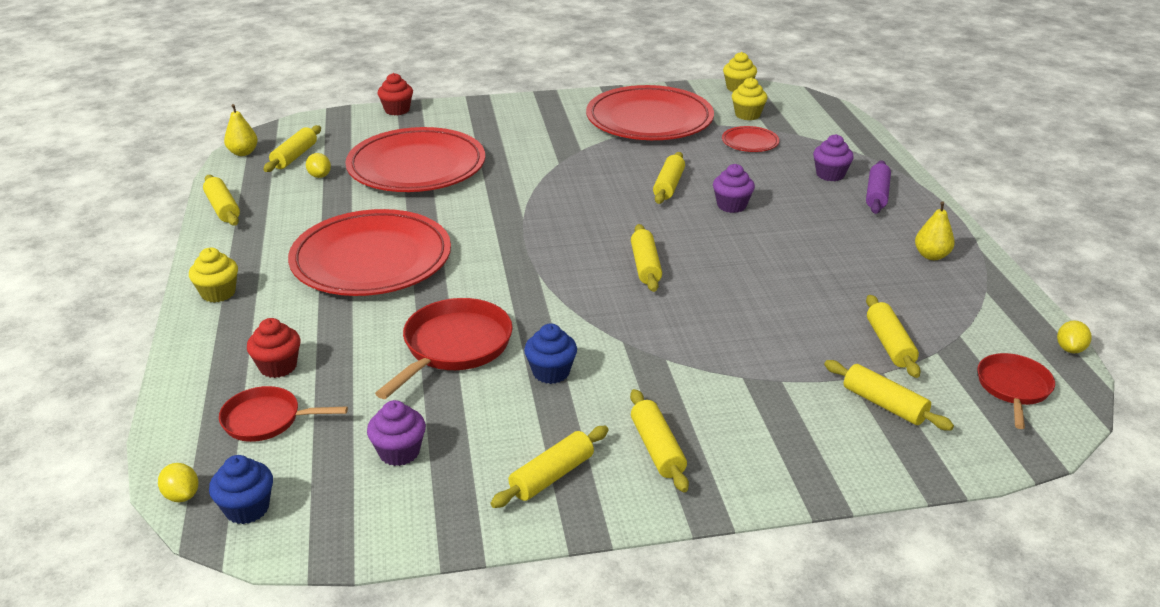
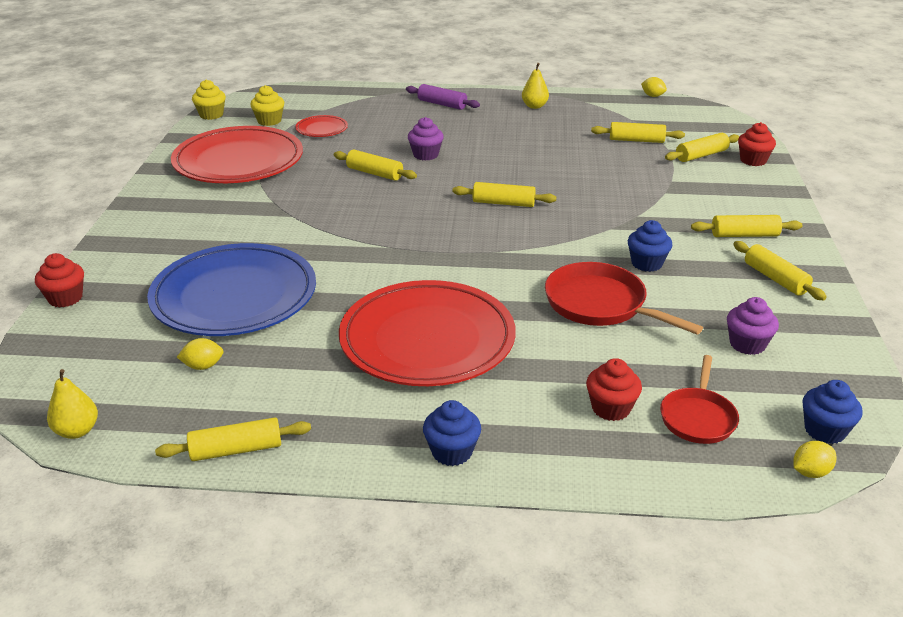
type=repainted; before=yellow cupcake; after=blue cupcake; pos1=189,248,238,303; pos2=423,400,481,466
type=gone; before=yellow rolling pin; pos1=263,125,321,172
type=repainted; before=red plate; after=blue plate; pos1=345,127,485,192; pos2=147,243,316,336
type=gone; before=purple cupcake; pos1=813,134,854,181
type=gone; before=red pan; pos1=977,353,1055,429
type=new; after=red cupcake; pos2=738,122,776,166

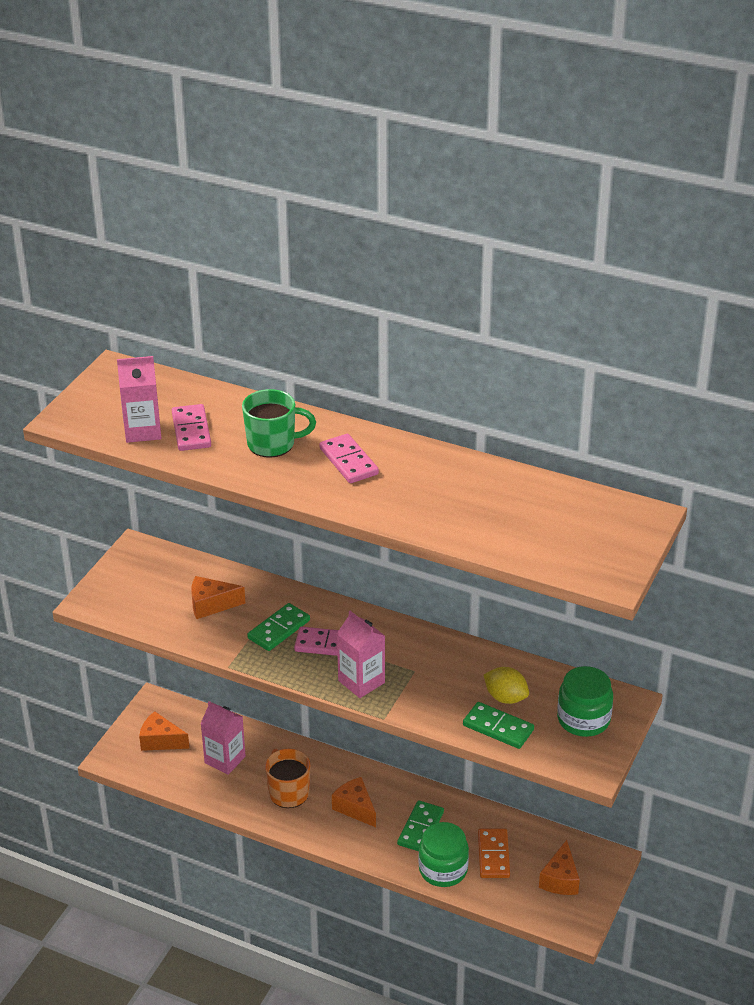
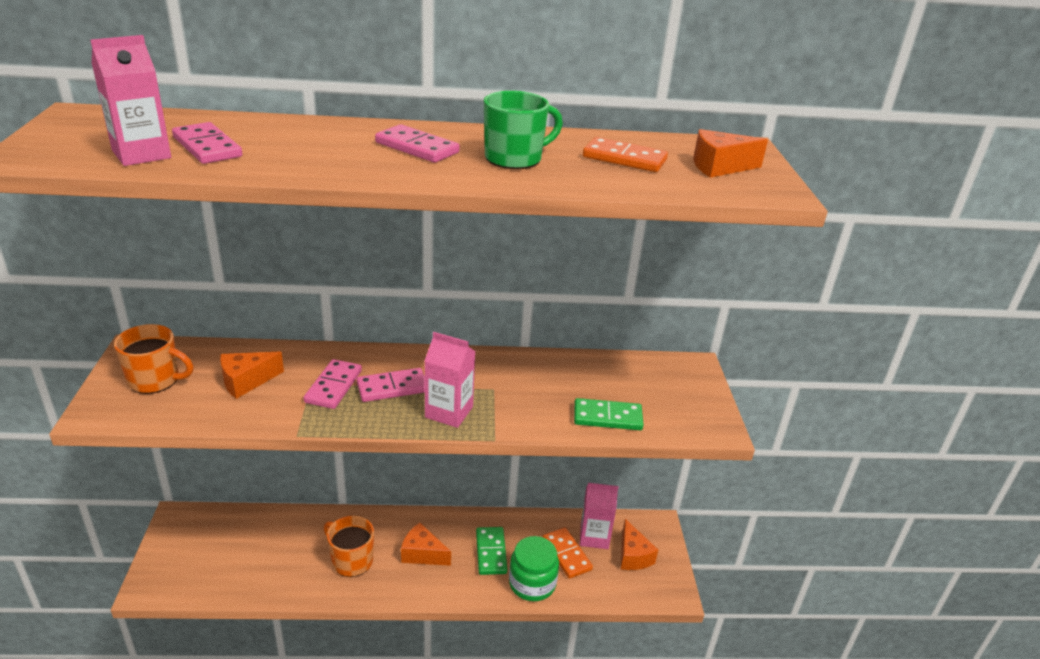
type=shifted; before=orange cheese; pos1=139,711,190,751; pos2=693,129,768,178
type=shifted; before=pink carton; pos1=200,701,246,775; pos2=580,483,618,549
type=shifted; before=green mug; pos1=242,389,316,458; pos2=484,91,563,169
type=repainted; before=green domino; after=pink domino; pos1=247,603,310,651; pos2=304,359,362,409
type=gone; before=yellow lemon; pos1=484,667,529,704
type=gone; before=green jar; pos1=557,666,613,737
type=new; after=orange mug; pos2=114,324,194,394
type=new; after=orange domino; pos2=583,137,668,172

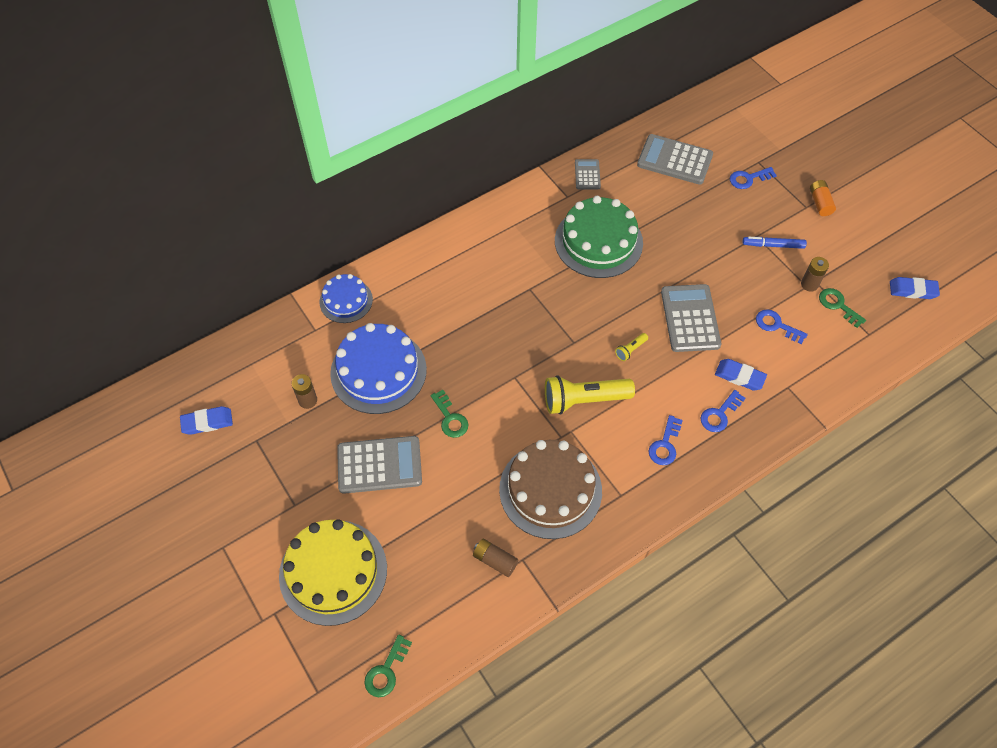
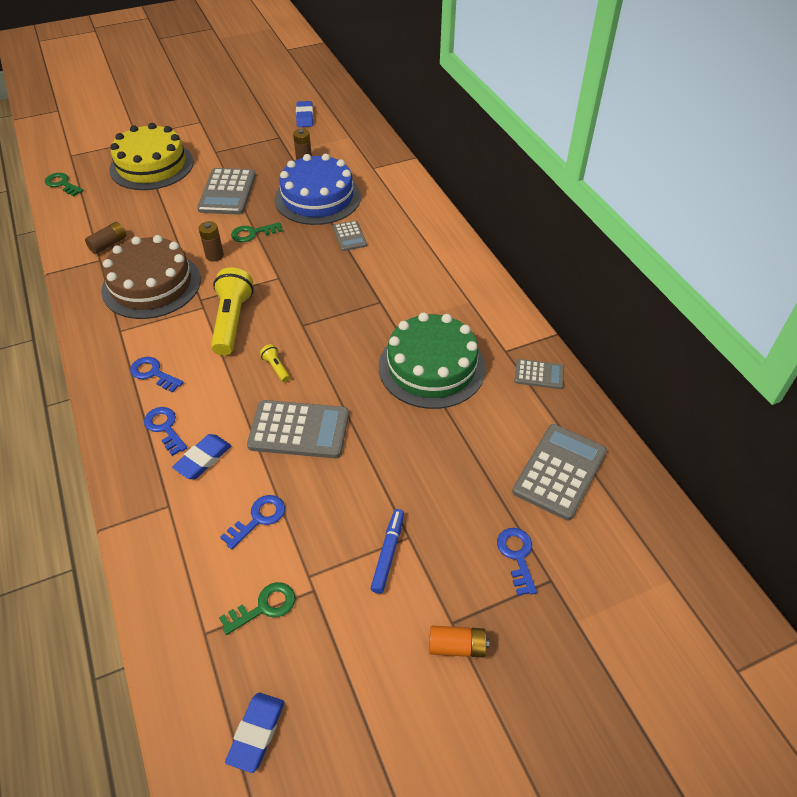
type=gone; before=blue cake; pos1=319,274,373,323
type=shifted; before=brown battery; pos1=801,257,829,292; pos2=199,221,224,262
type=new; after=grey calculator; pos2=333,220,367,251

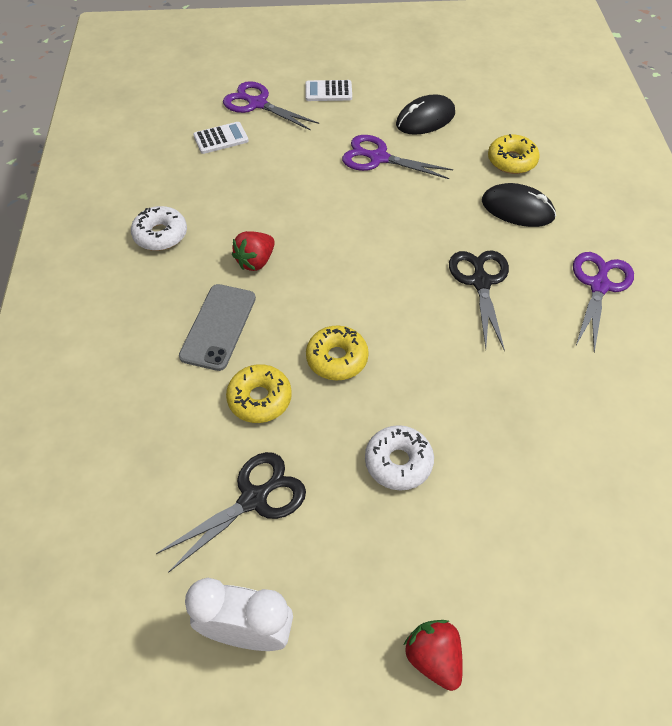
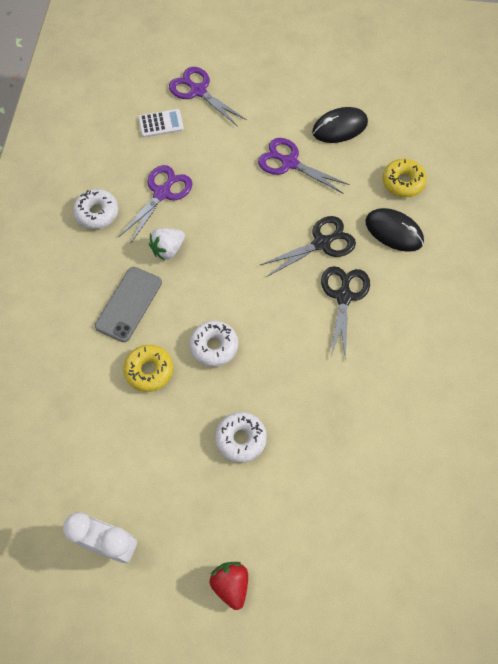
type=shifted; before=black scissors; pos1=156,452,306,573; pos2=260,216,356,277
type=repainted; before=red strawberry; after=white strawberry; pos1=232,231,275,271; pos2=149,228,185,260
type=gone; before=white calculator; pos1=305,80,352,101
type=repainted; before=yellow donut; after=white donut; pos1=306,325,369,380; pos2=189,321,238,367
type=shifted; before=purple scissors; pos1=573,252,634,353; pos2=119,165,193,244

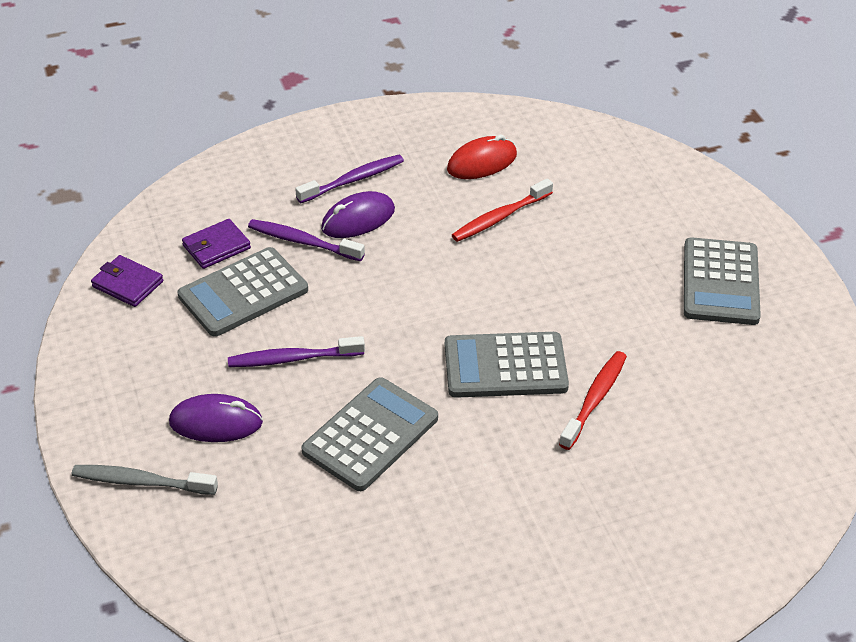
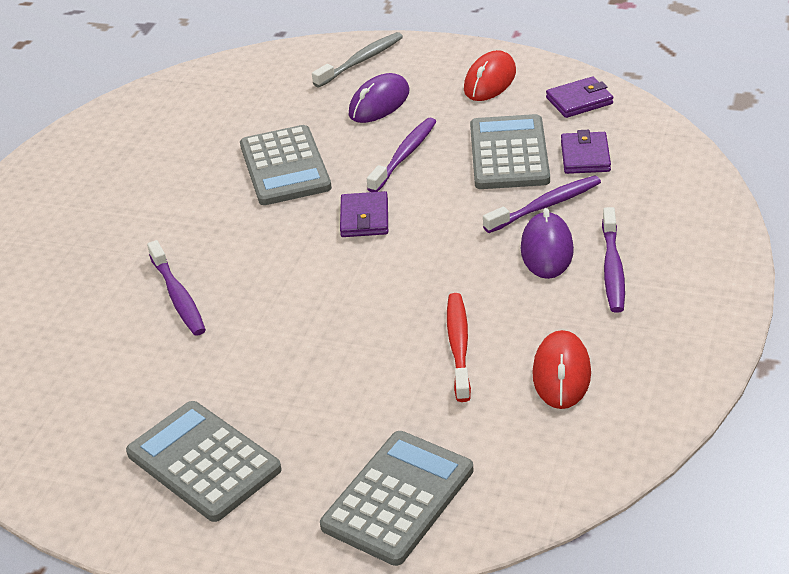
type=shifted; before=grey calculator; pos1=445,332,569,398; pos2=320,431,474,566
type=repainted; before=red toothbrush; after=purple toothbrush; pos1=559,351,627,450; pos2=147,240,206,336
type=new; after=purple wallet; pos2=340,191,388,237
type=new; after=red mouse; pos2=464,50,516,101

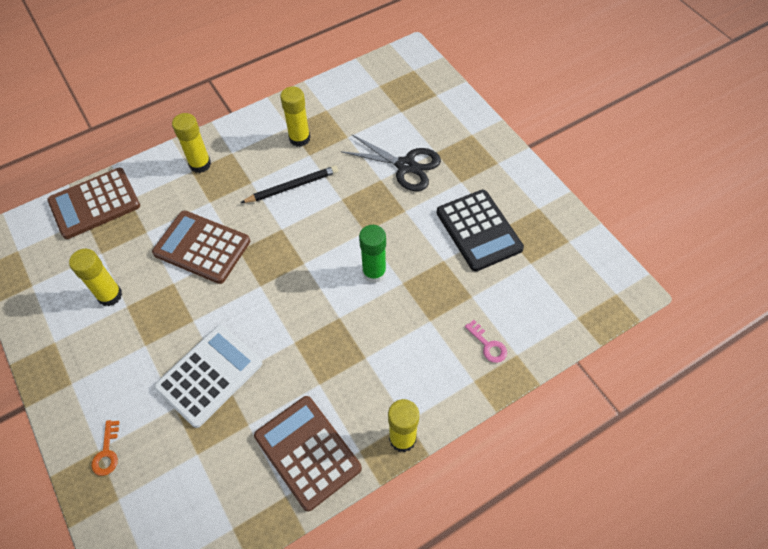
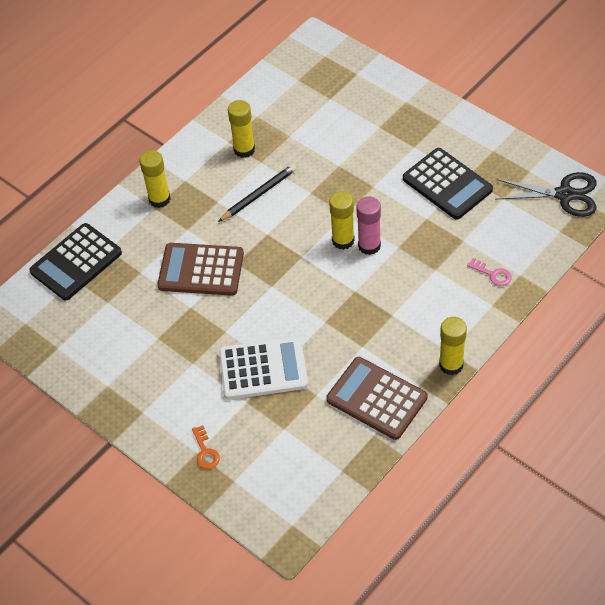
type=repainted; before=brown calculator; after=black calculator; pos1=47,168,140,239; pos2=29,223,122,300
type=shifted; before=yellow glue stick; pos1=69,249,122,306; pos2=329,191,355,250
type=rotated; before=white calculator; pos1=154,325,262,428; pos2=219,336,308,400; turn=60
type=shifted; before=black scissors; pos1=341,134,441,191; pos2=496,172,597,217
type=repainted; before=green glue stick; after=pink glue stick; pos1=359,225,386,283; pos2=356,196,381,255

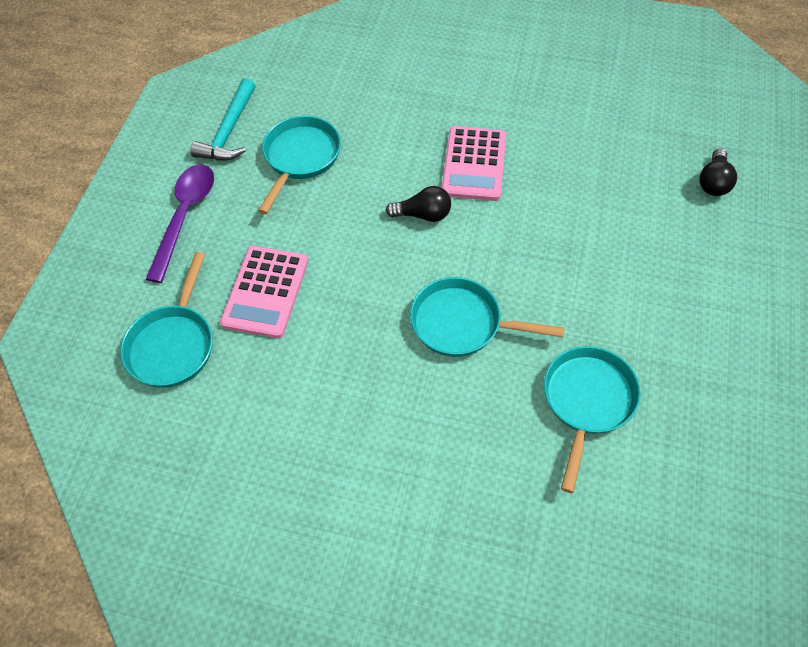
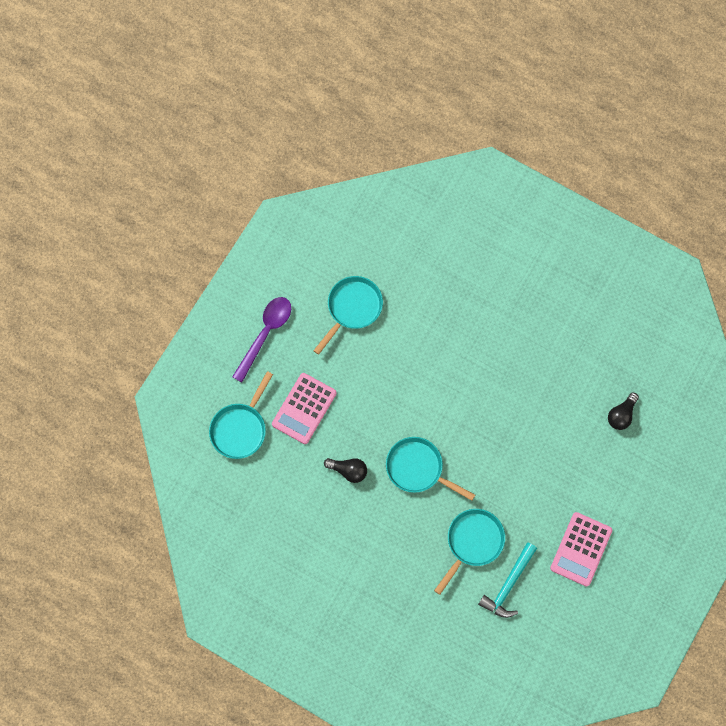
type=shifted; before=turquoise hammer; pos1=190,78,256,160; pos2=478,542,537,618
type=shifted; before=black light bulb; pos1=386,186,451,222; pos2=324,458,367,483
type=shifted; before=pink calculator; pos1=441,126,506,201; pos2=550,512,612,587

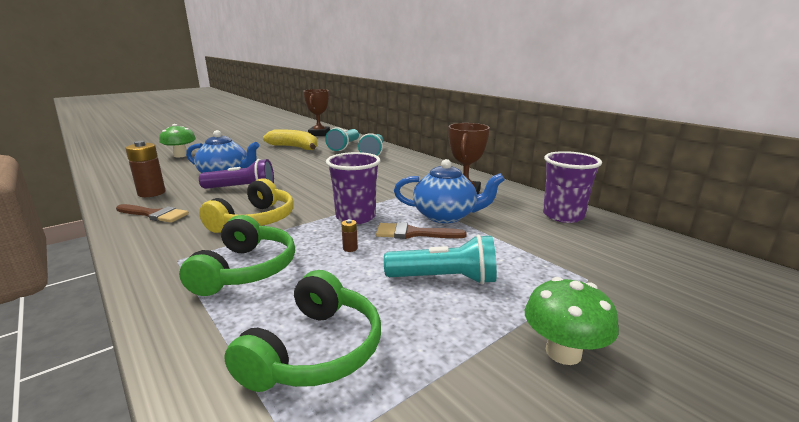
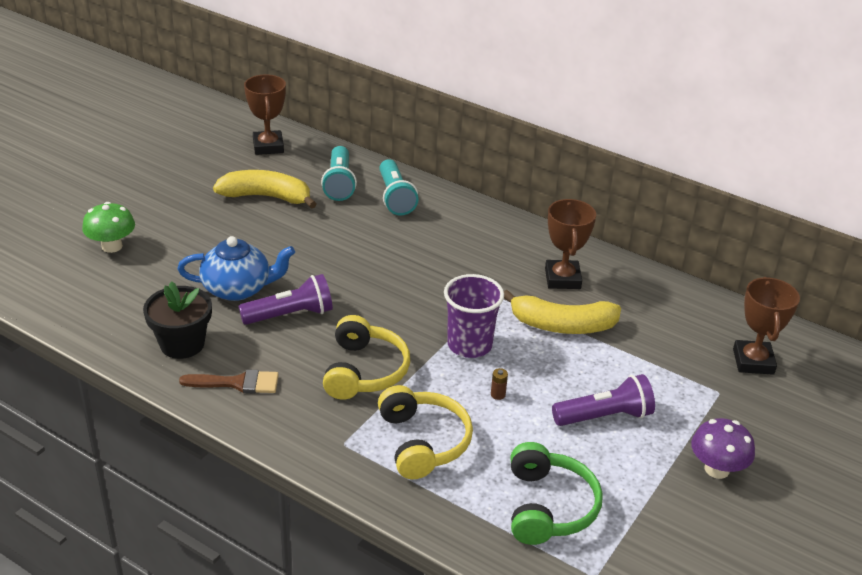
type=swapped; before=brown battery; after=black flower pot; pos1=125,141,165,197; pos2=143,281,212,359
type=repainted; before=green headphones; after=yellow headphones; pos1=179,215,295,296; pos2=378,385,473,479
type=gone; before=brown brush; pos1=376,222,467,239
type=repainted; before=turquoise flashlight; after=purple flashlight; pos1=384,234,497,285; pos2=552,374,655,426
type=swapped; before=blue teapot; after=yellow banana; pos1=394,159,505,223; pos2=504,290,621,334
type=repainted; before=green mushroom; after=purple mushroom; pos1=525,277,619,365; pos2=691,418,755,479
type=gone; before=purple cup; pos1=543,151,602,223
type=new; after=brown trophy; pos2=733,277,800,375

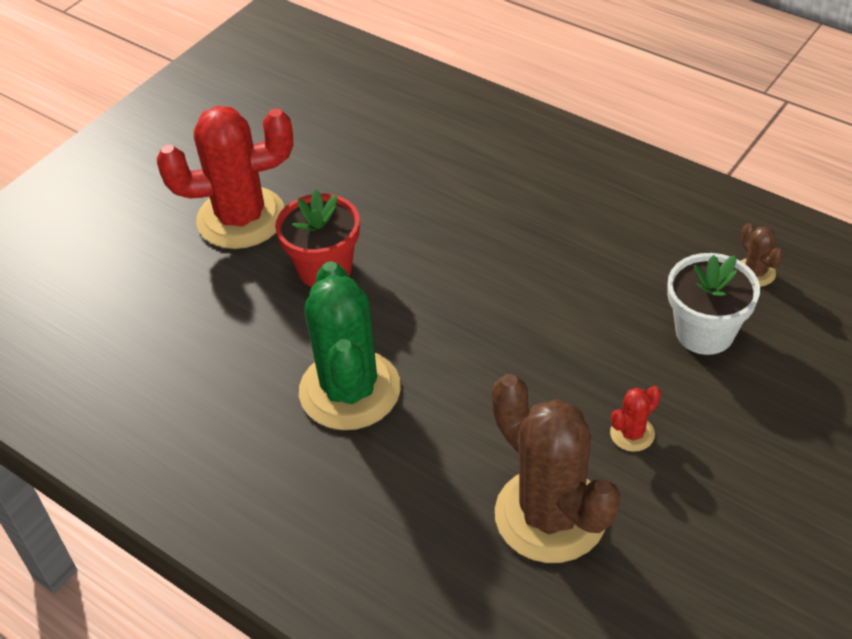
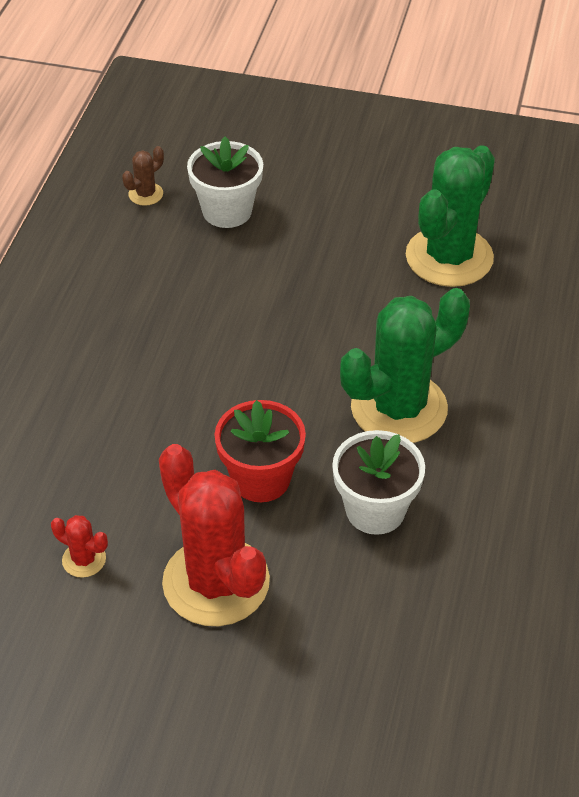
type=repainted; before=brown cactus; after=green cactus; pos1=492,374,621,563; pos2=406,145,495,287
type=shifted; before=red cactus; pos1=610,386,661,452; pos2=51,515,108,578
type=new; after=white flower pot; pos2=332,430,425,535

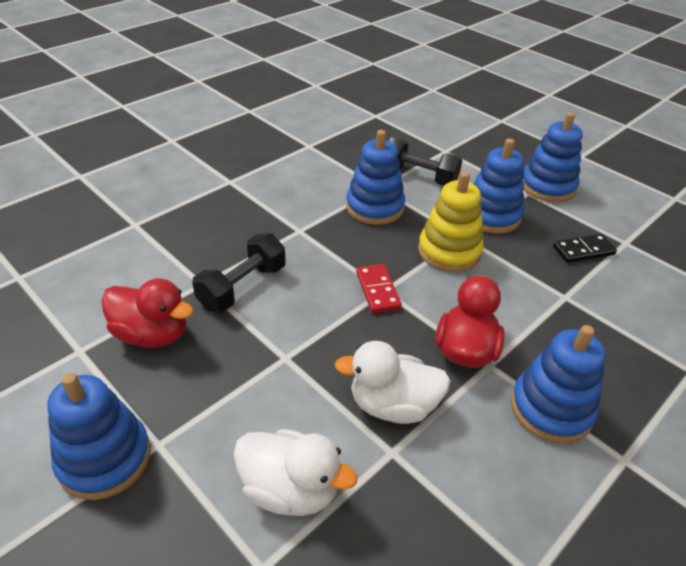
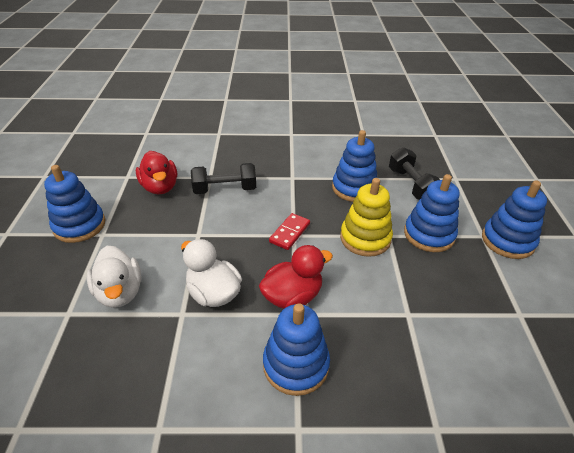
type=gone; before=black domino; pos1=553,234,617,263

